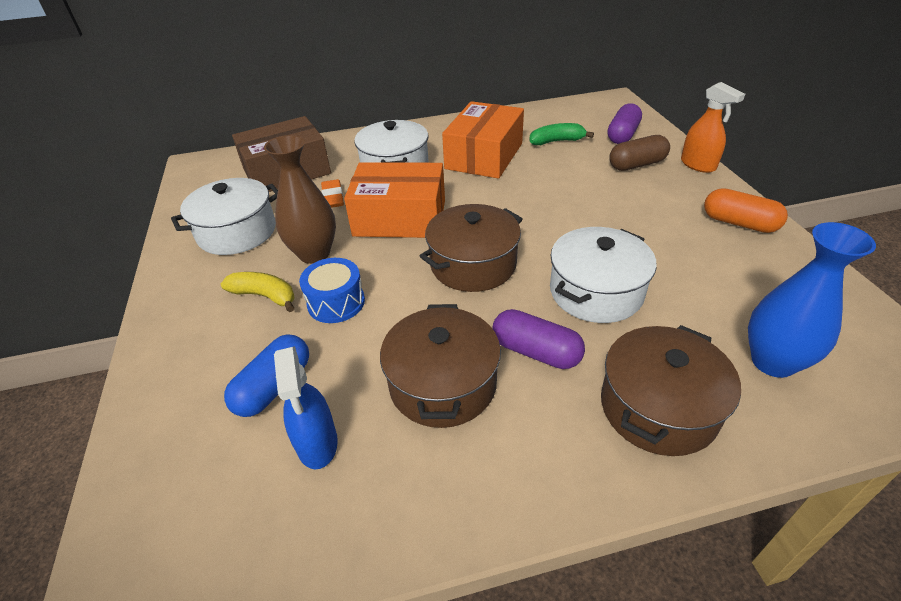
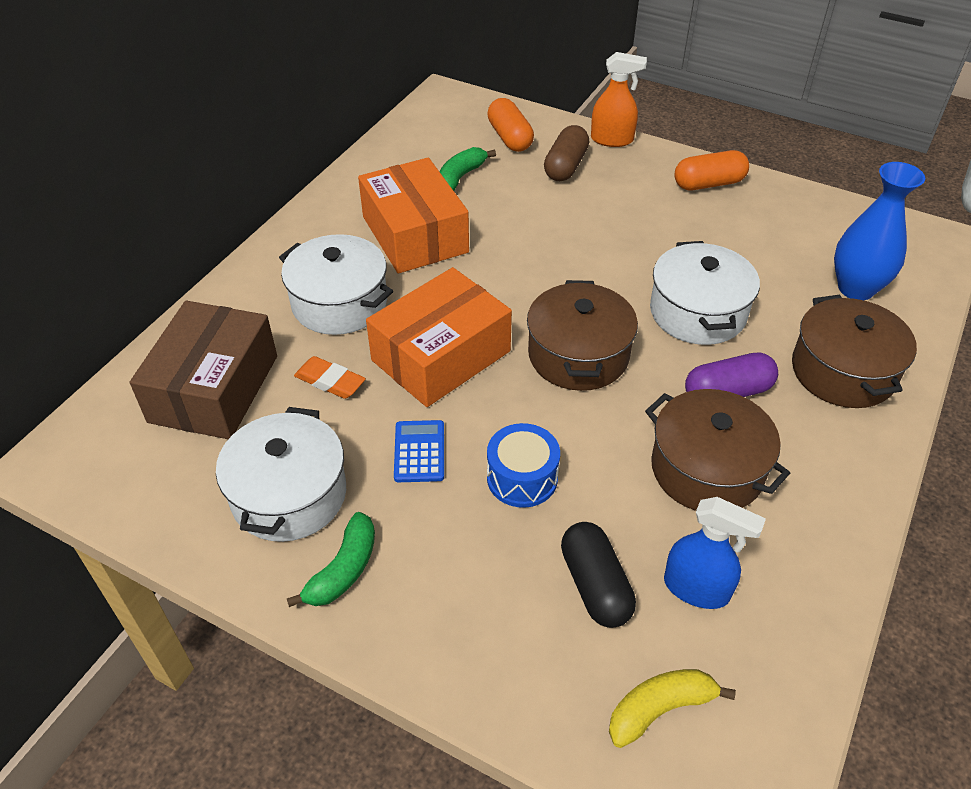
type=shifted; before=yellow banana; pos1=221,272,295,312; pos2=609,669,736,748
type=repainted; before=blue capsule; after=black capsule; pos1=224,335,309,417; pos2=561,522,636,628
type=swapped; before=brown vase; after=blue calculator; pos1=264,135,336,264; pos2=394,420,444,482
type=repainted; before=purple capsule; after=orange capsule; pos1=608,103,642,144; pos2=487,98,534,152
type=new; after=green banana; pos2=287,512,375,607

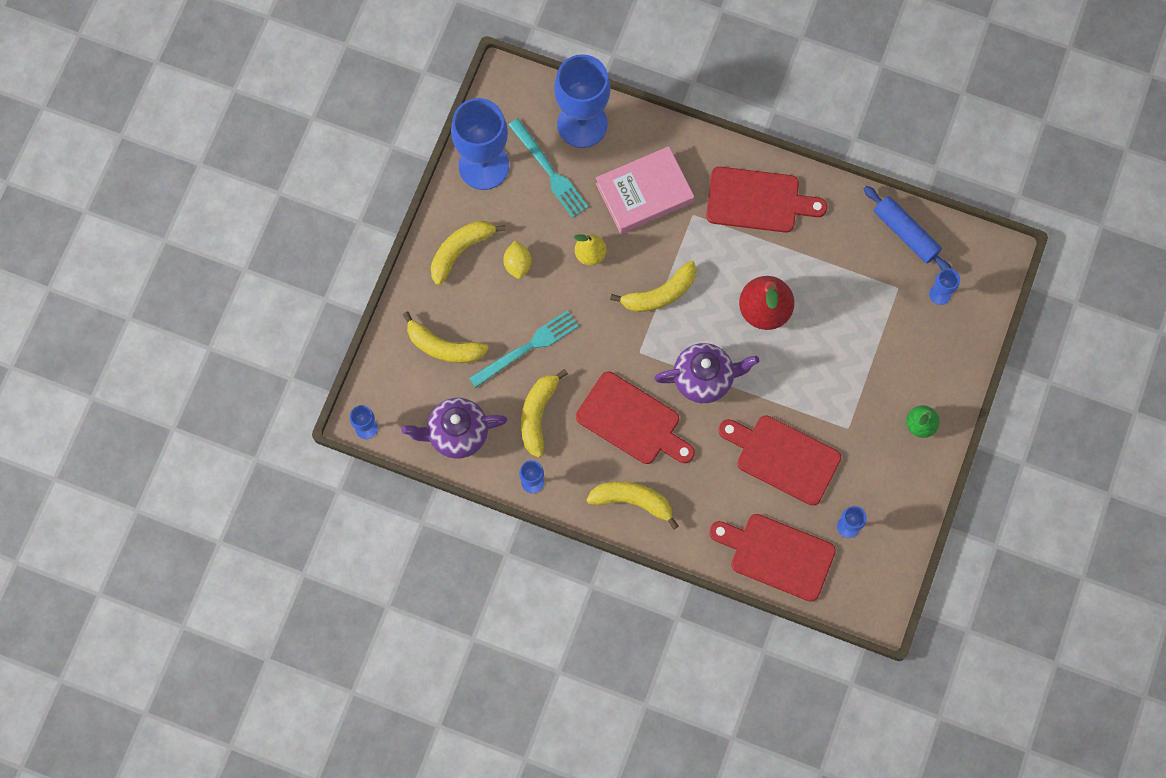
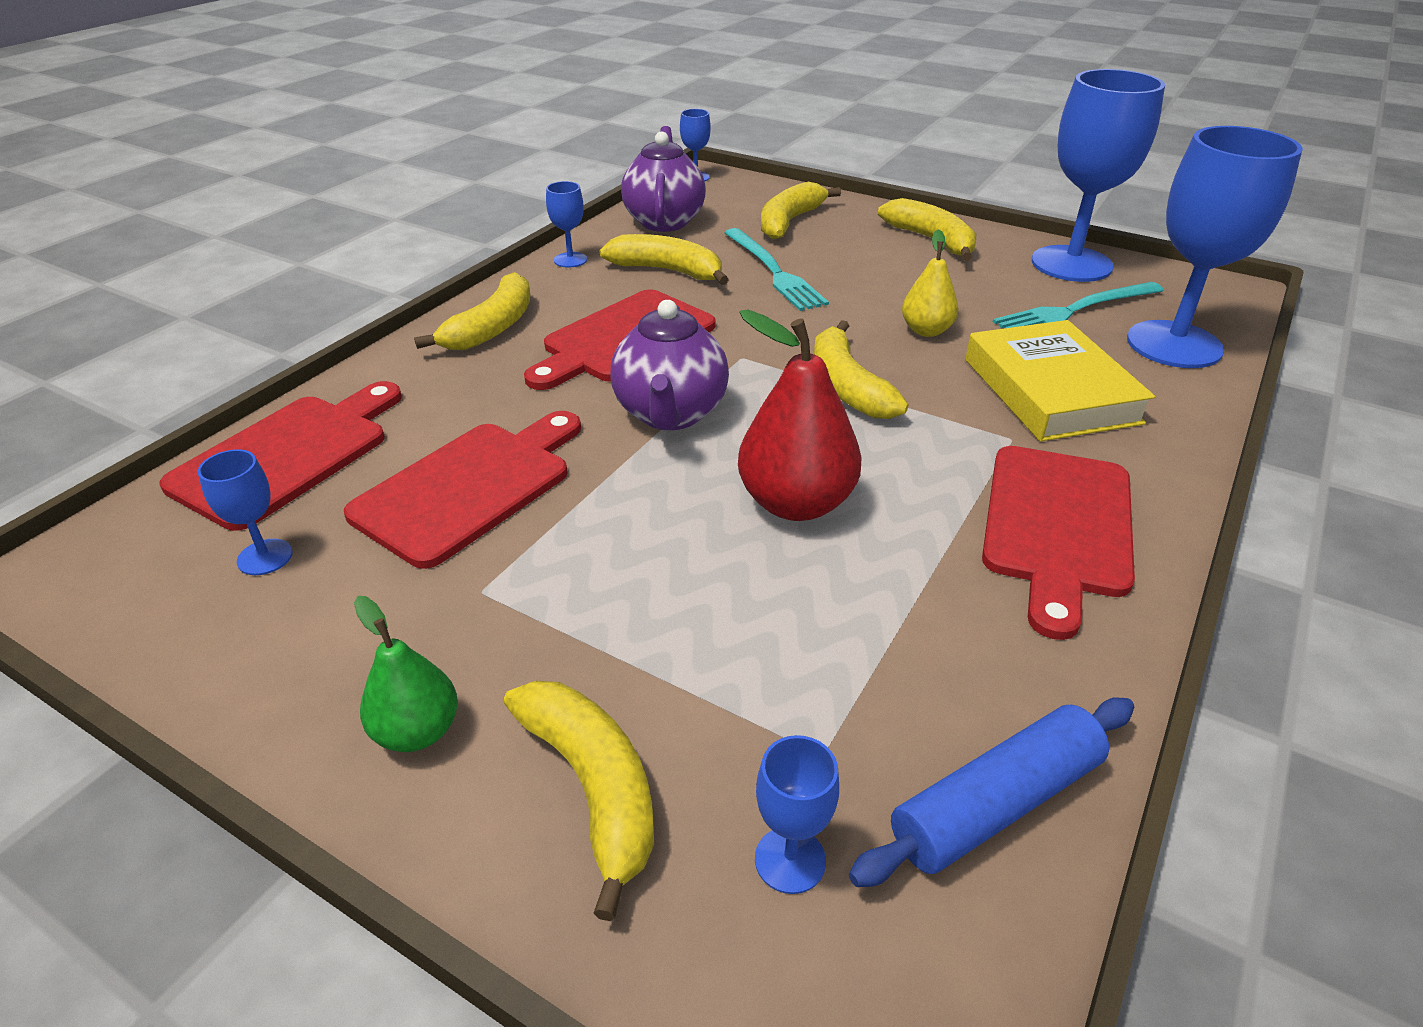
type=gone; before=yellow lemon; pos1=503,240,532,279
type=repainted; before=pink book; after=yellow book; pos1=596,146,694,234; pos2=965,320,1155,441
type=new; after=yellow banana; pos2=504,681,654,921

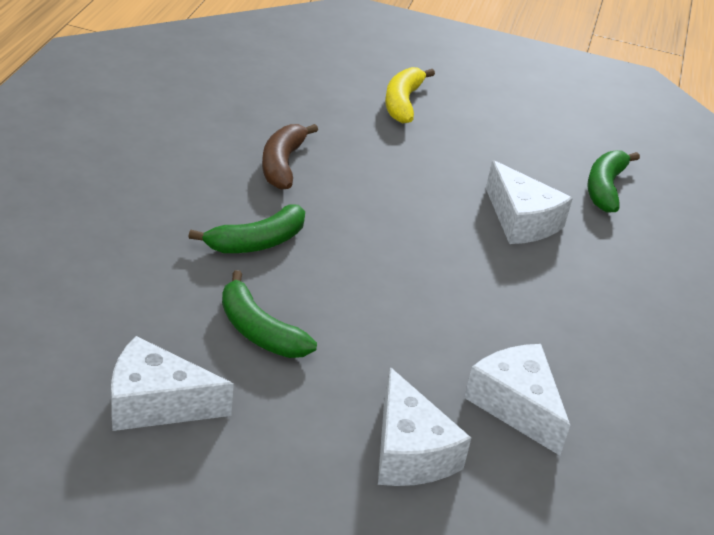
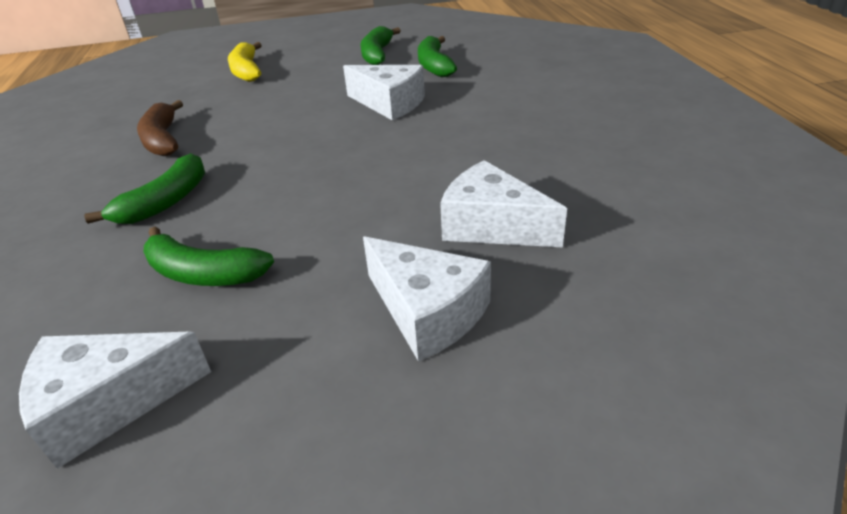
type=new; after=green banana; pos2=360,26,401,65

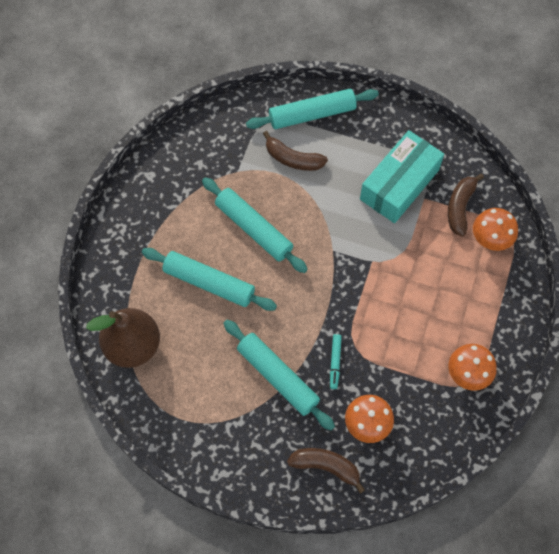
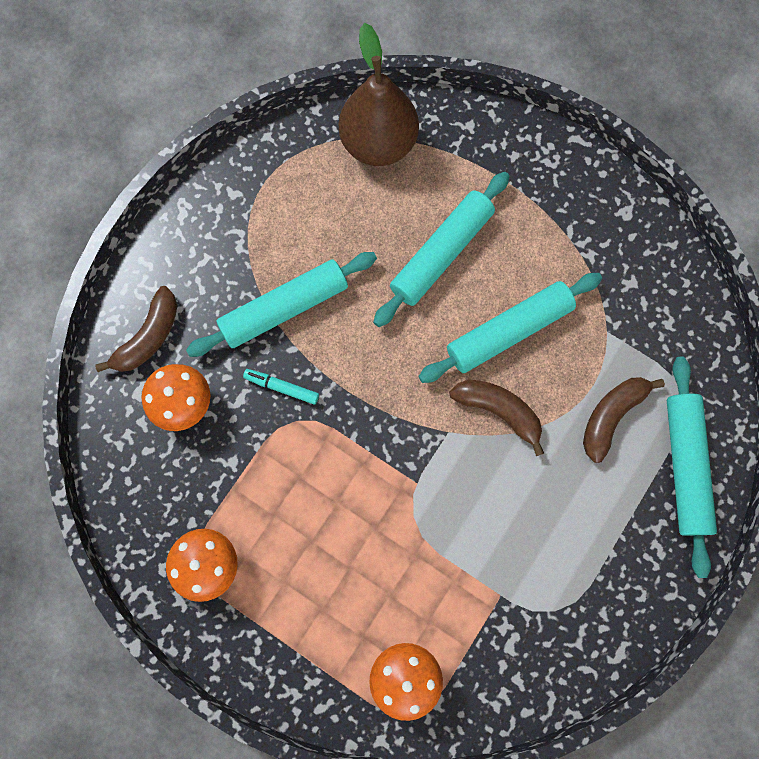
type=gone; before=turquoise box; pos1=360,130,444,223
type=shifted; before=brown banana; pos1=448,173,484,236; pos2=449,380,544,456

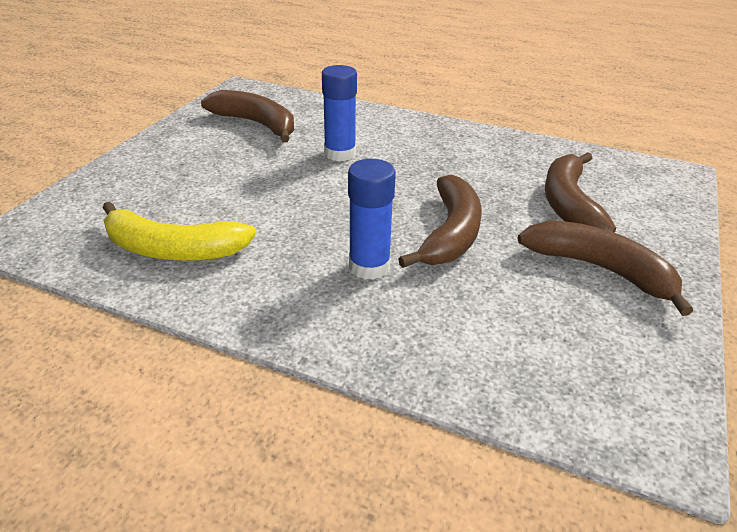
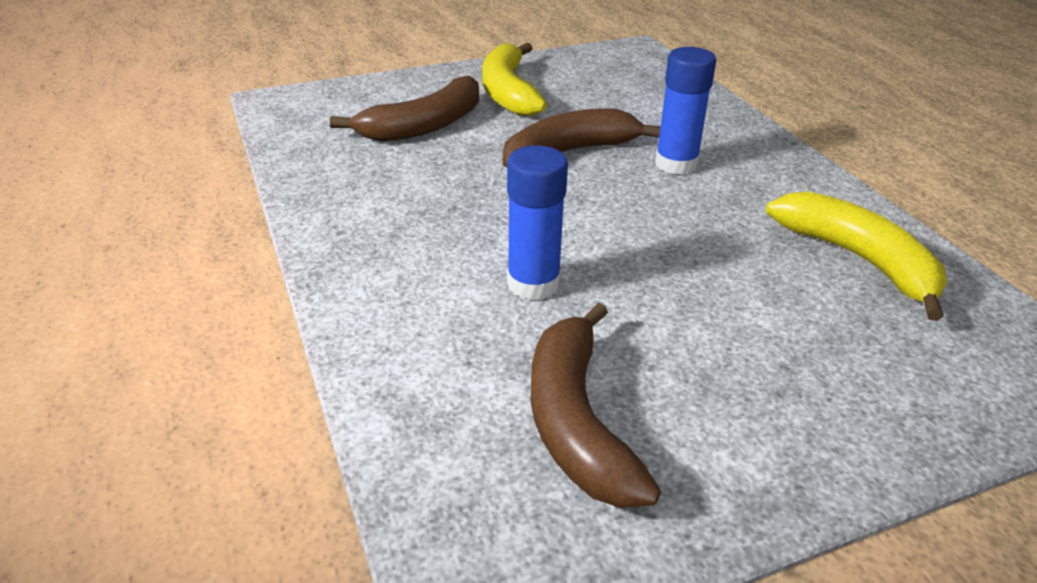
type=repainted; before=brown banana; after=yellow banana; pos1=517,220,693,316; pos2=482,43,547,116

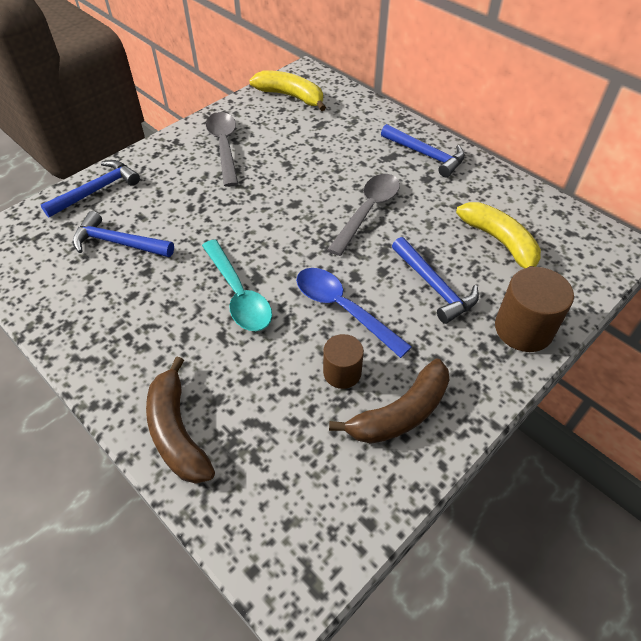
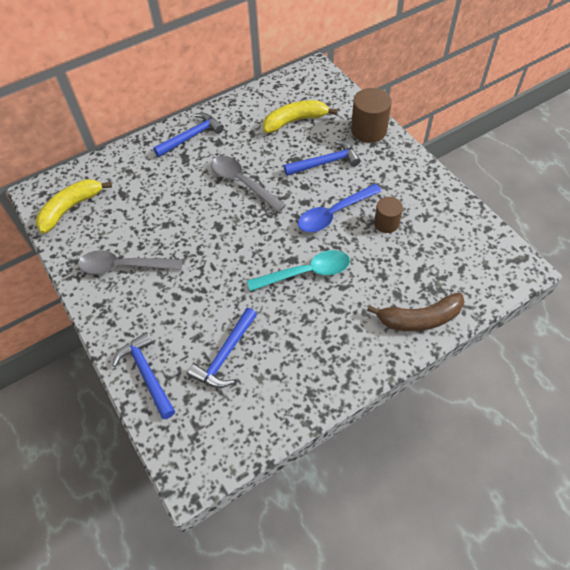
type=gone; before=brown banana; pos1=329,359,449,444

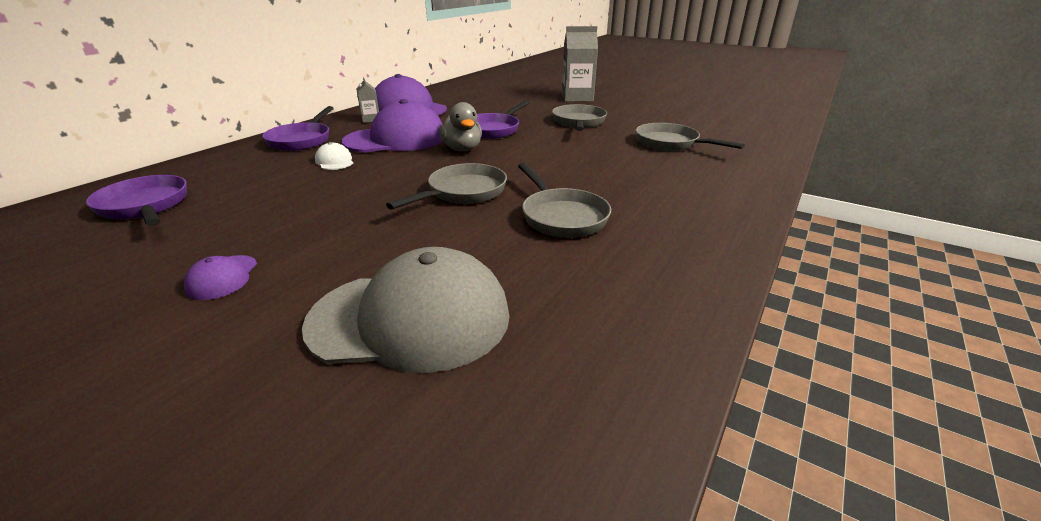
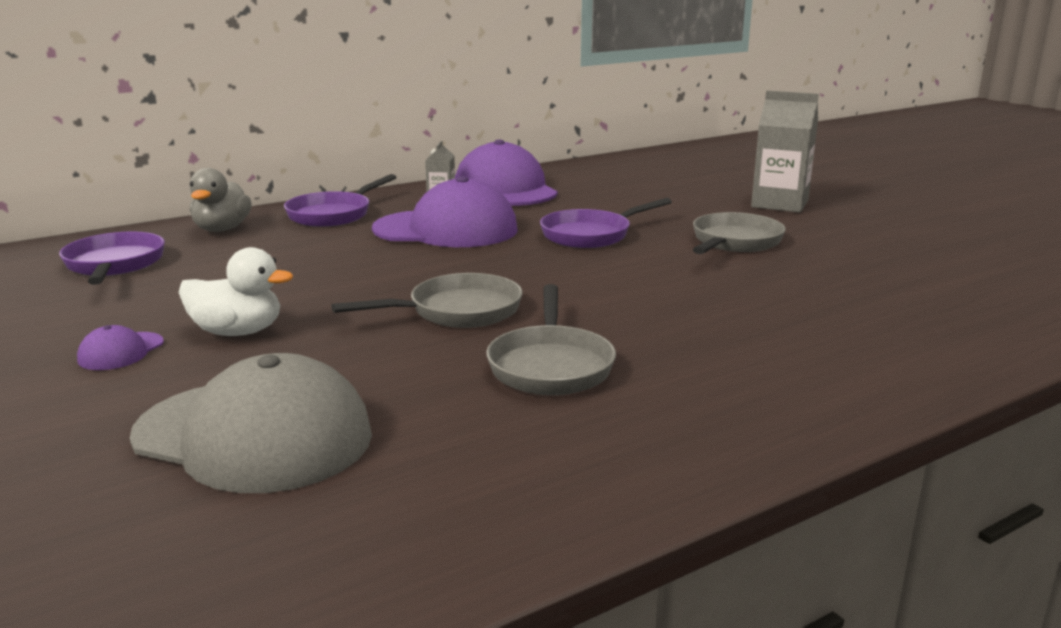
type=gone; before=white cap; pos1=315,142,353,170
type=shifted; before=grey duck; pos1=439,102,482,151; pos2=190,168,252,232
type=gone; before=grey pan; pos1=636,123,745,151
type=new; after=white duck; pos2=179,247,293,336

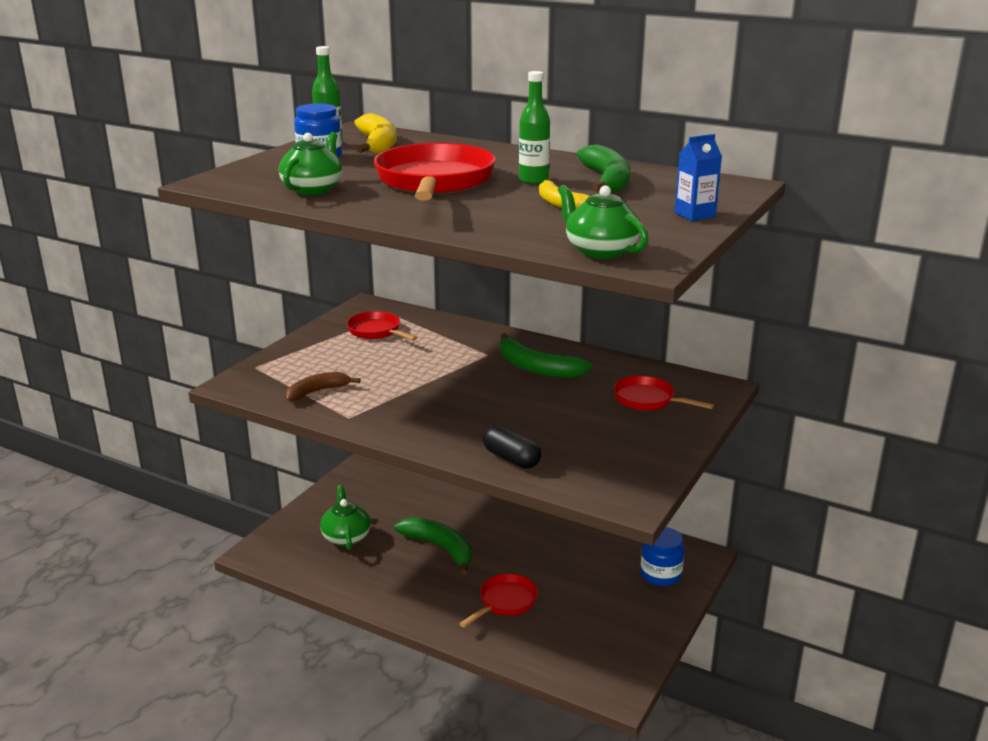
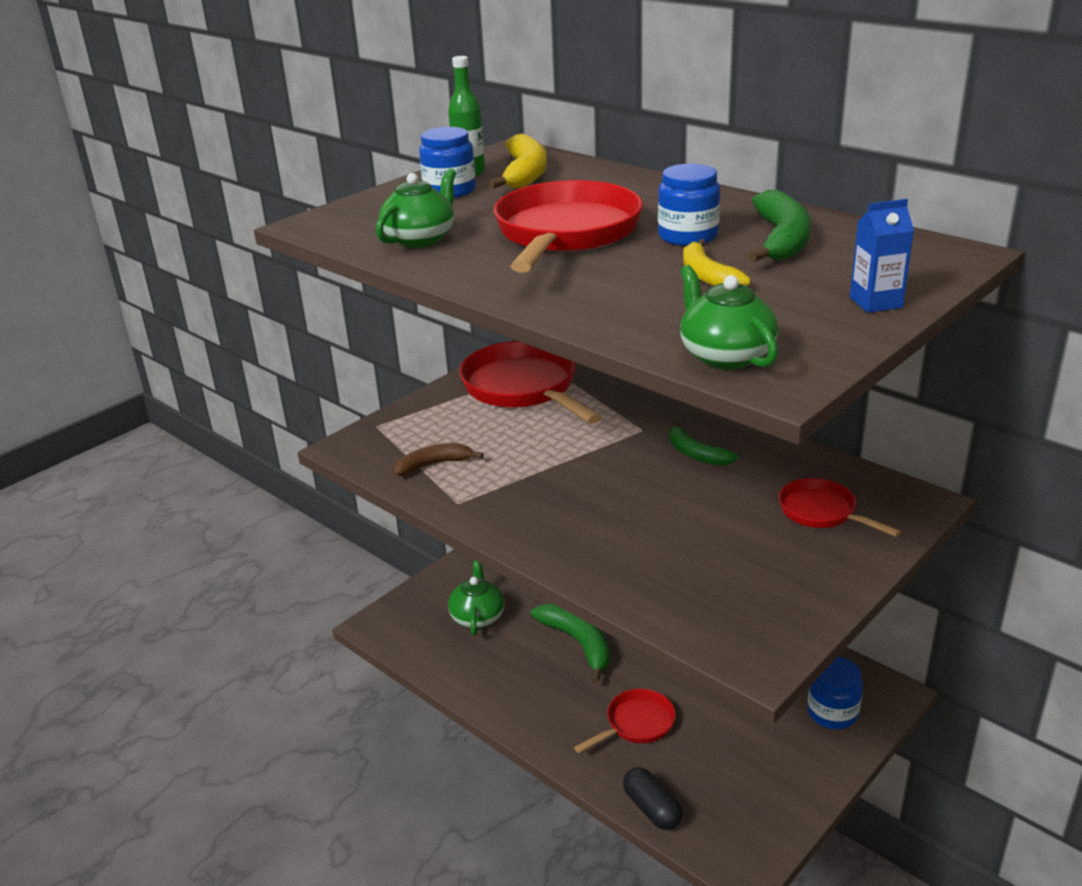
type=scaled; before=red pan; pos1=347,311,418,340; pos2=459,341,602,424; scale=1.88
type=shifted; before=black capsule; pos1=483,425,542,469; pos2=623,767,683,830
type=scaled; before=green banana; pos1=500,333,592,378; pos2=669,421,738,466; scale=0.66
type=swapped; before=green bottle; after=blue jar; pos1=519,71,550,184; pos2=658,164,720,246

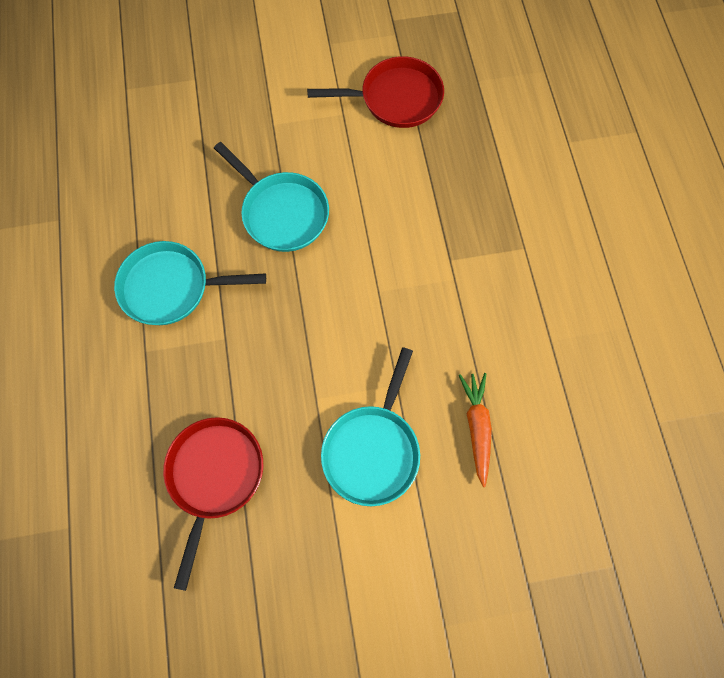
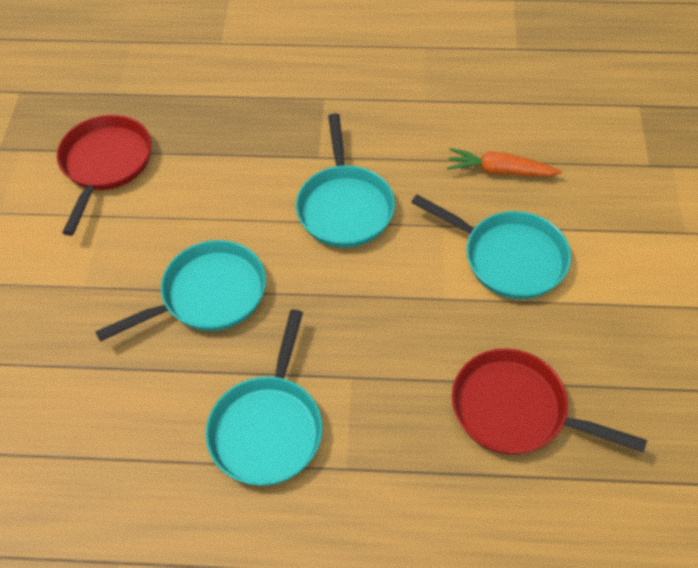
type=new; after=turquoise pan; pos2=296,113,395,248

